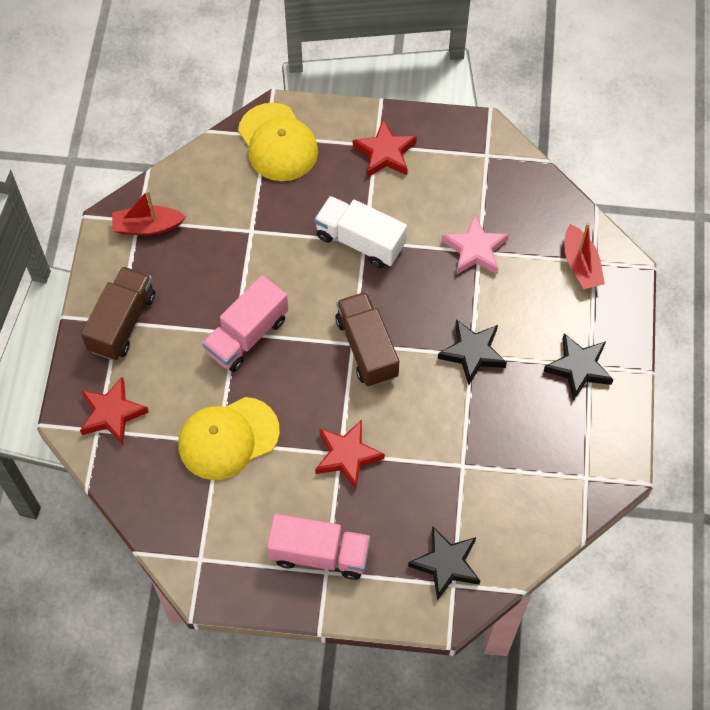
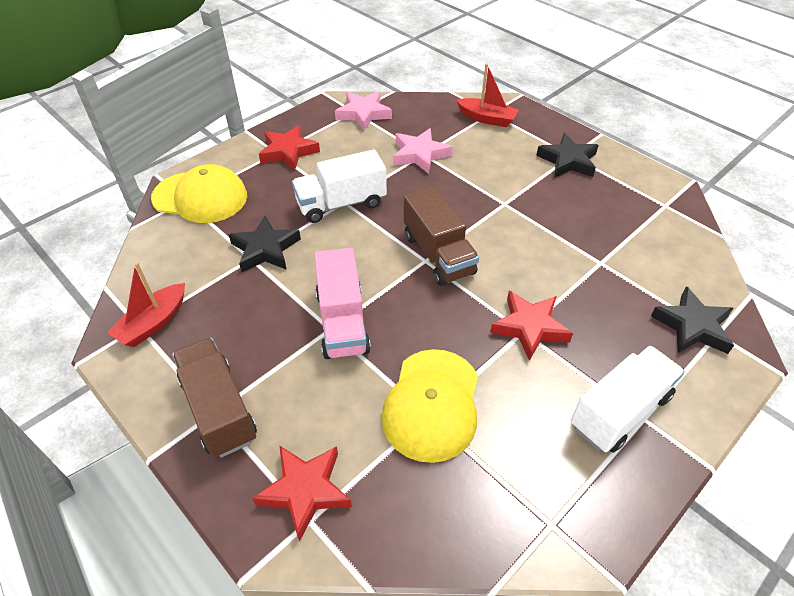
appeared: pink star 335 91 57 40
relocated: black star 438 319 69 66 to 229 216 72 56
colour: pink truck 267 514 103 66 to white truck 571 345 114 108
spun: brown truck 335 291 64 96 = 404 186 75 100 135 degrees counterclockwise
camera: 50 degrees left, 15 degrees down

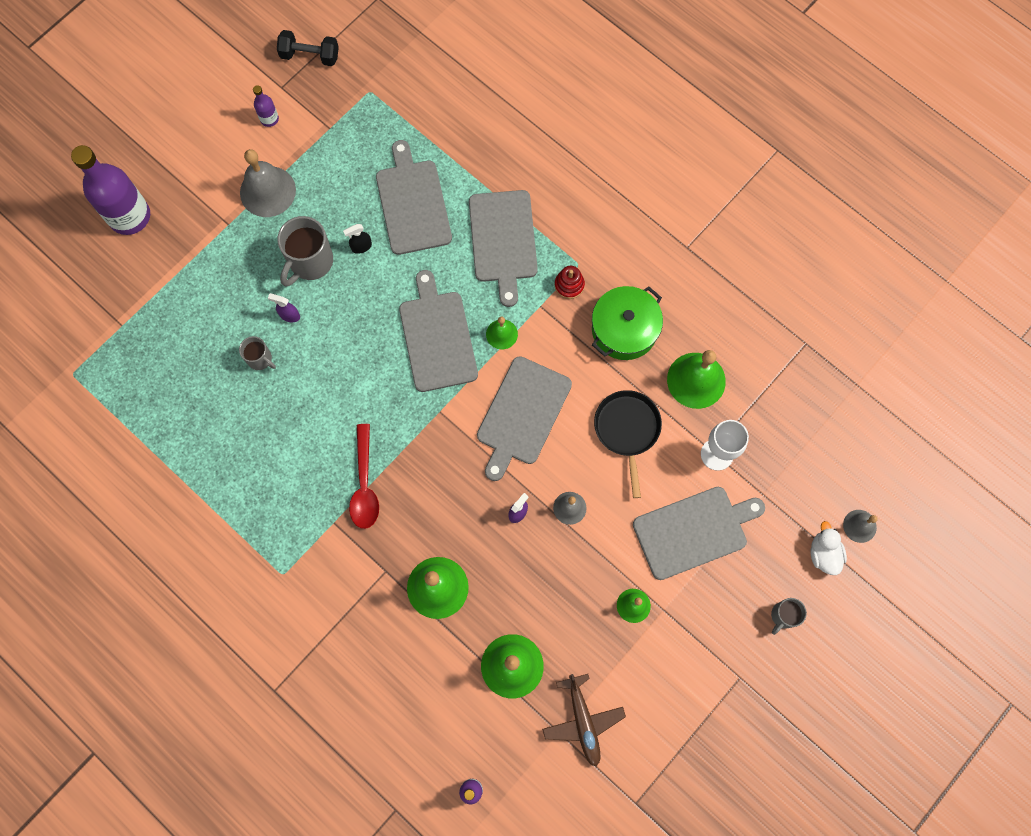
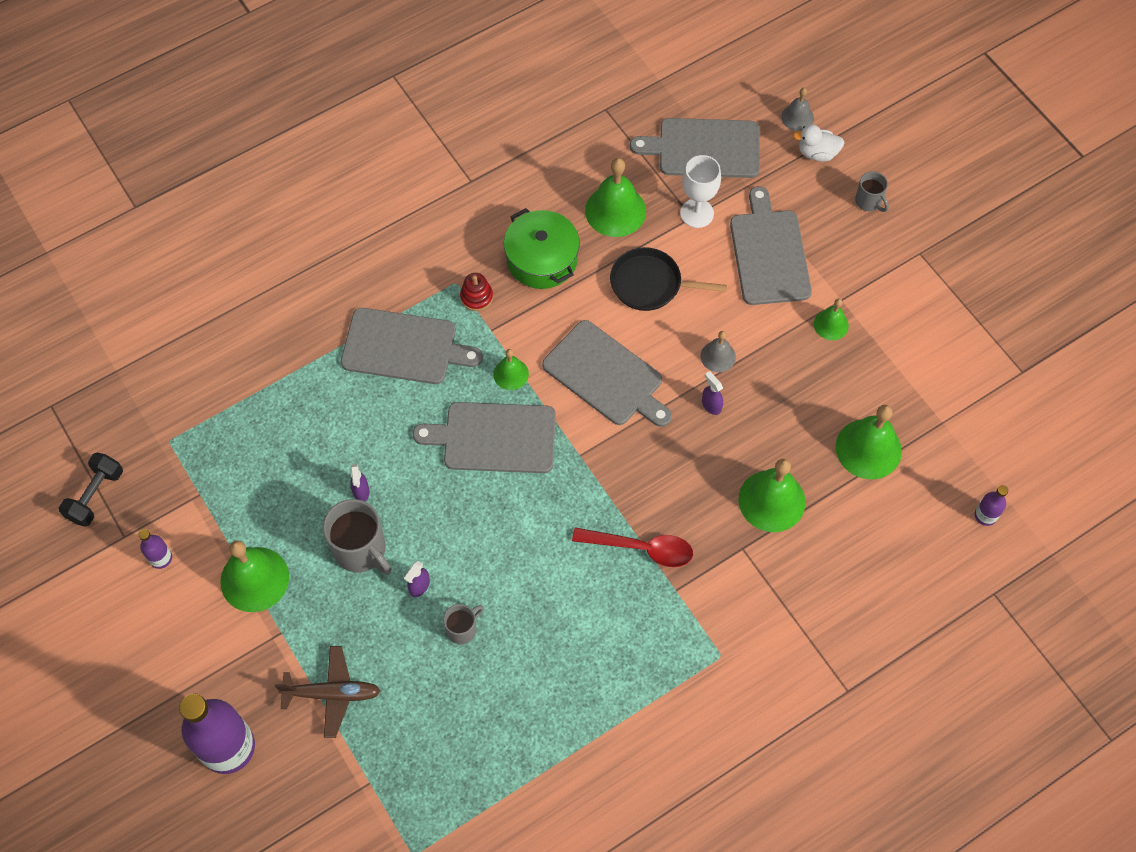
relocated: grey cutting board 376 140 76 115 to 630 118 130 60; brown plane 542 674 84 93 to 275 646 106 92
colour: grey bell 240 149 56 68 to green bell 220 540 69 72; black spray bottle 343 224 29 30 to purple spray bottle 350 464 20 38
camera: 75 degrees left, 10 degrees down

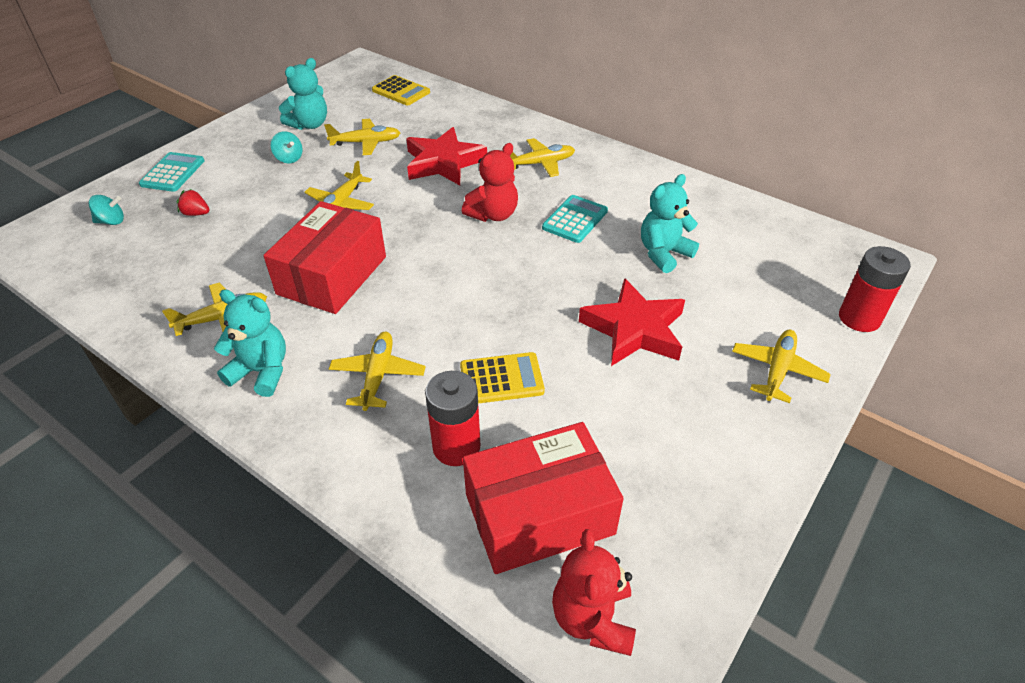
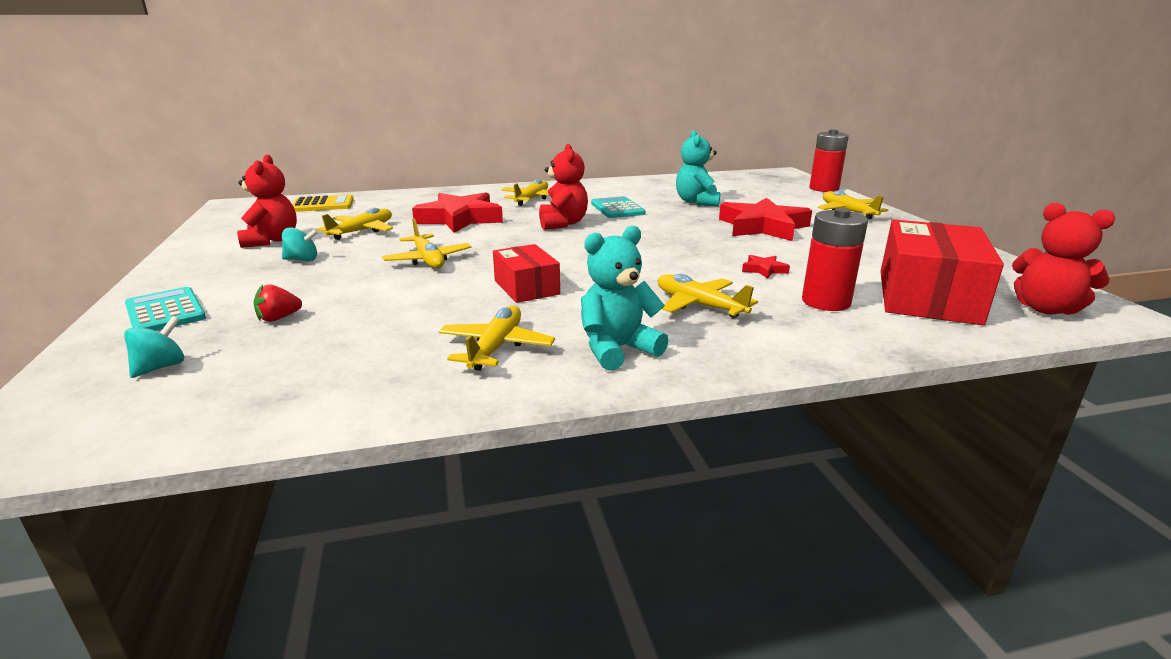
exchanged: yellow calculator 460 352 85 52 to red star 742 255 48 24
colour: turquoise teddy bear 279 58 48 72 to red teddy bear 237 154 60 94
size: red box 263 201 123 113 = 493 244 67 59 x0.57
camera: 50 degrees left, 20 degrees down

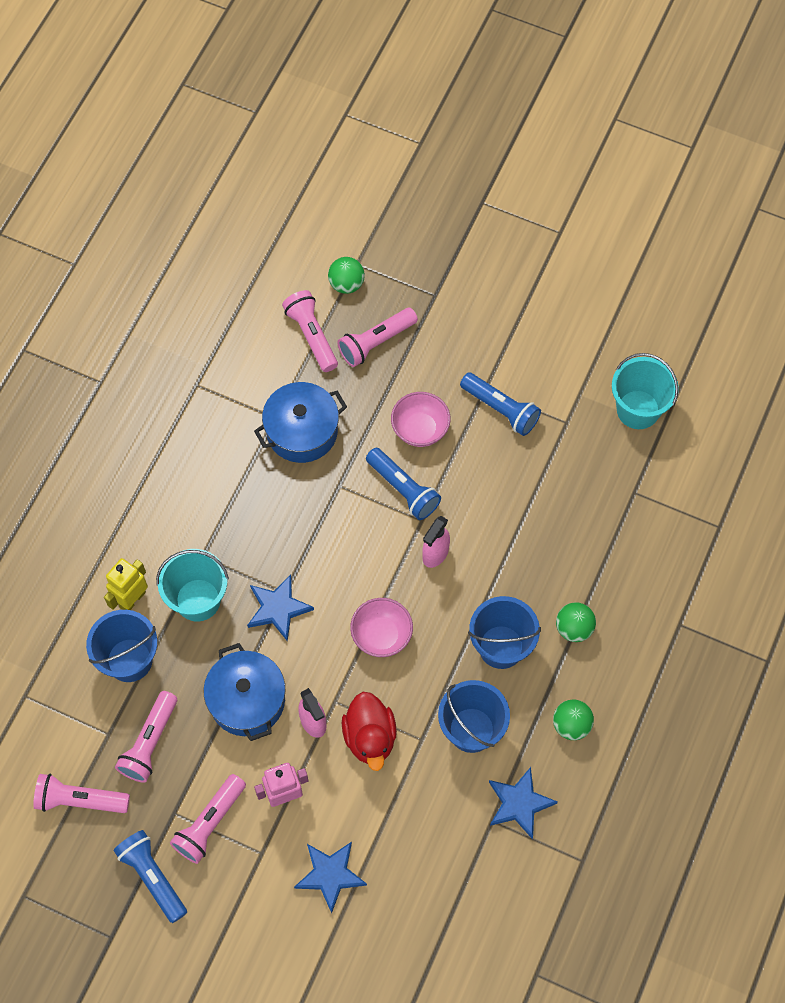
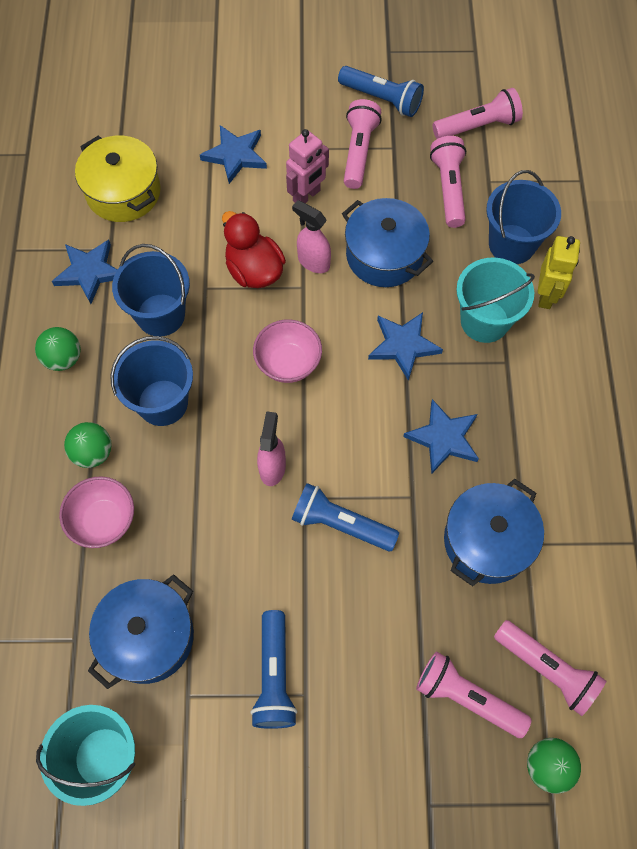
appeared: yellow pot 75 136 86 86; blue pot 88 574 106 115; blue star 403 399 76 75
relocated: pink bowl 391 392 60 55 to 59 476 75 72
spun: pink flashlight 338 308 80 59 = 416 652 116 86 90 degrees counterclockwise; blue flashlight 460 372 81 64 = 250 610 48 119 105 degrees counterclockwise
camera: 155 degrees right, 0 degrees up

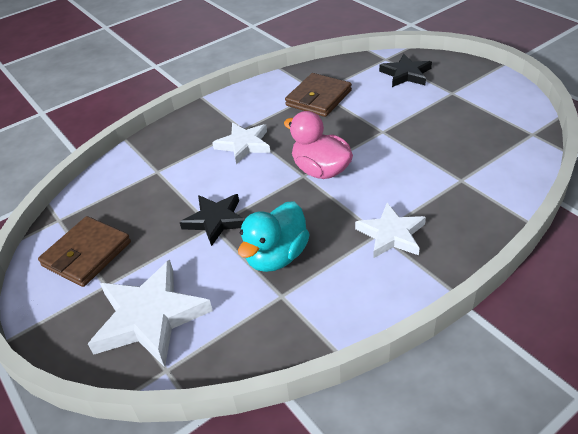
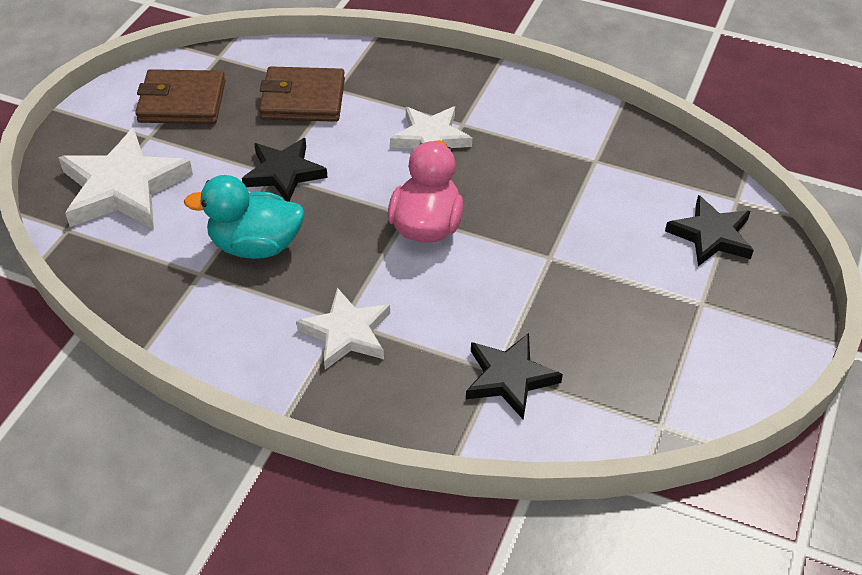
appeared: black star 466 333 97 87
relocated: brown wallet 285 73 67 44 to 259 66 86 56
camera: 55 degrees right, 5 degrees up

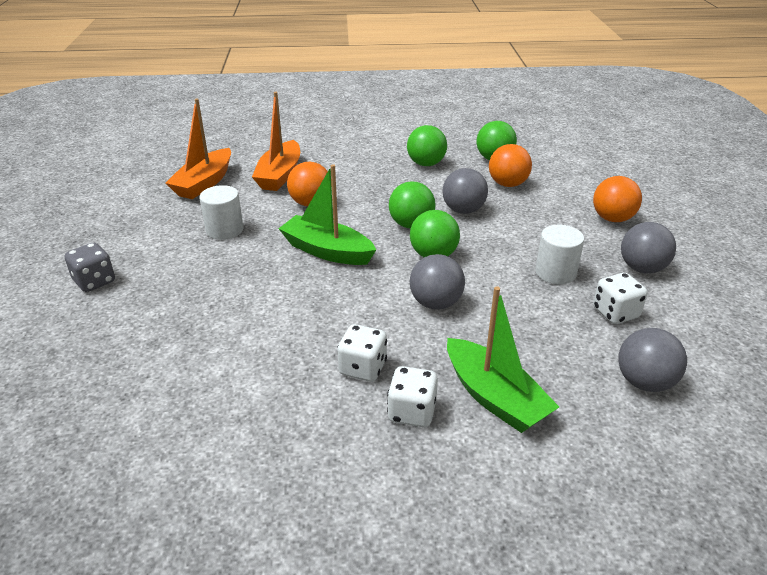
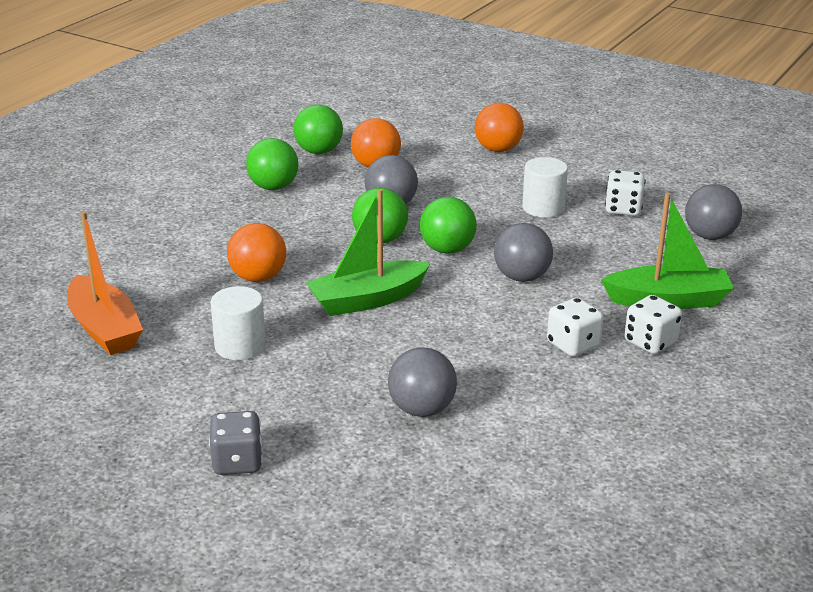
missing: orange boat 252 92 48 99
relocated: grey ball 621 222 55 52 to 388 347 69 70
camera: 55 degrees left, 5 degrees down

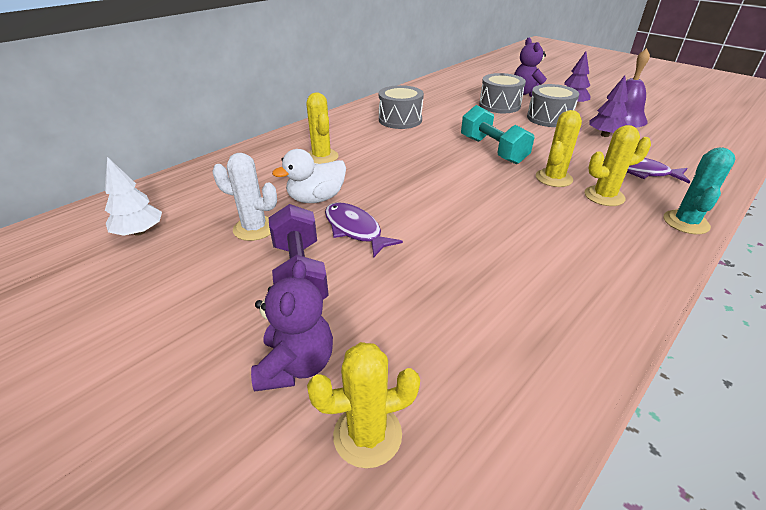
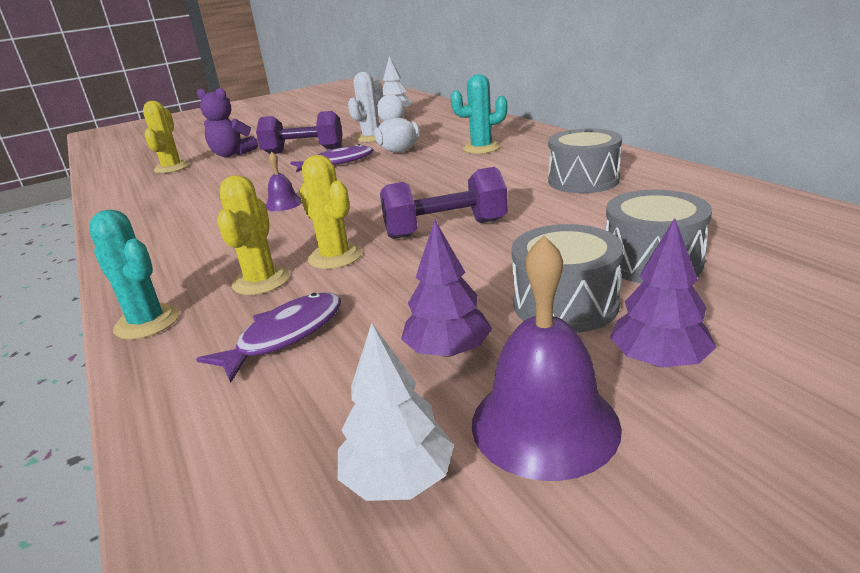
missing: purple teddy bear 514 38 33 59
appeared: purple bell 266 152 36 59; white tree 337 323 117 178
colour: yellow cactus 306 93 33 71 to turquoise cactus 451 74 56 80; turquoise dumbbell 461 105 73 59 to purple dumbbell 380 167 128 72
camera: 110 degrees right, 10 degrees down

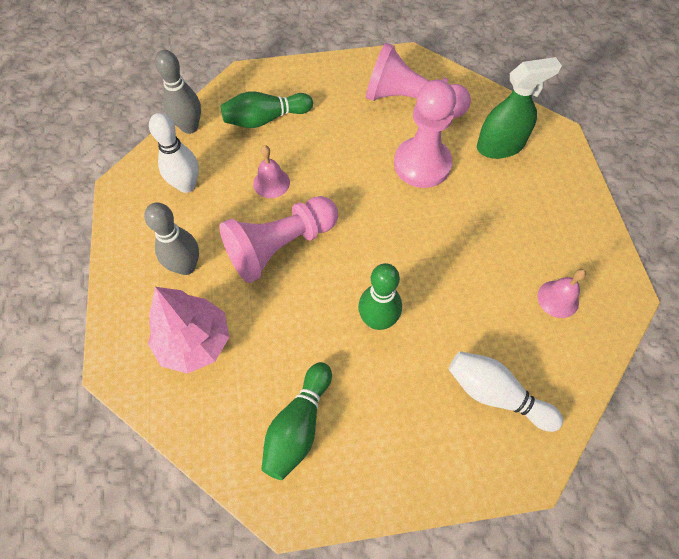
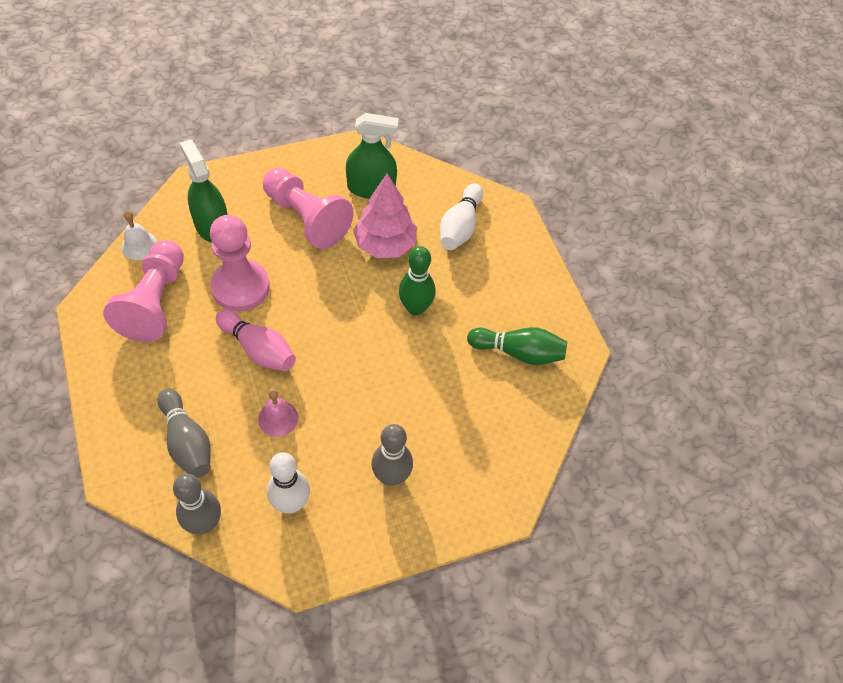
appeared: white bell 121 211 36 49; pink bowling pin 216 309 80 62
relocated: pink tree 148 287 81 87 to 353 174 64 84; pink pawn 219 196 119 87 to 263 168 91 81
exchanged: pink bell 537 269 49 49 to green spray bottle 346 113 53 86
colour: green bowling pin 221 91 92 37 to grey bowling pin 158 389 53 89
camera: 105 degrees left, 5 degrees down

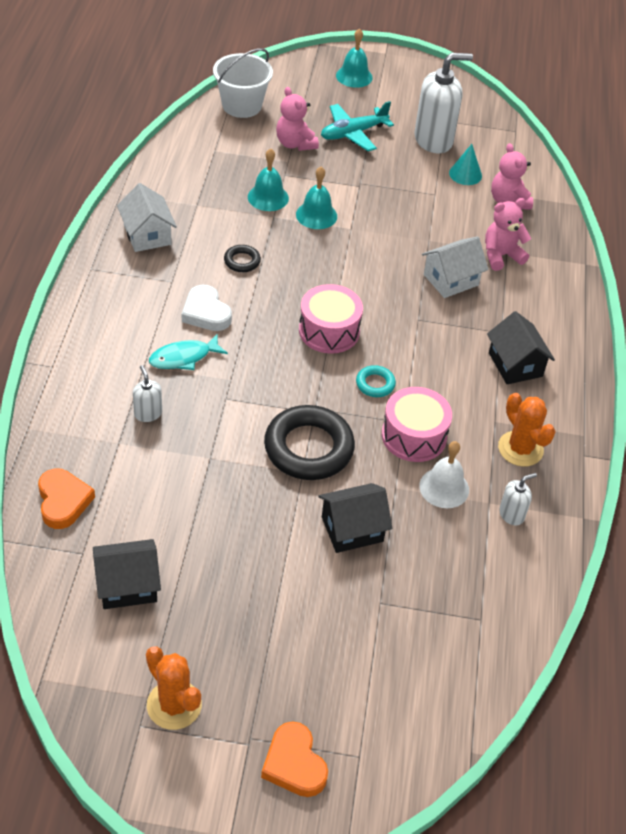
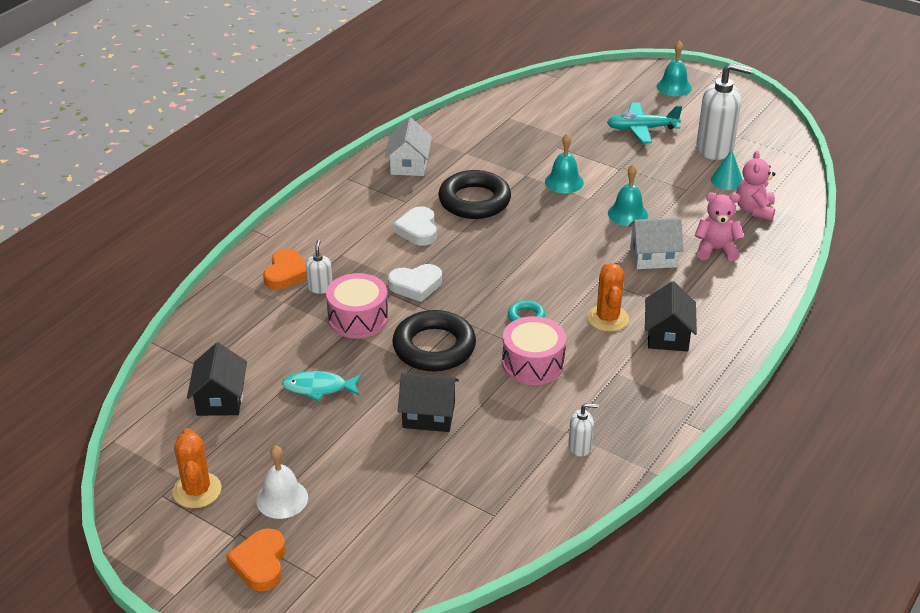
missing: white bucket 213 48 60 70; pink teddy bear 276 87 43 64
appeared: white heart 388 264 54 38
relocated: orange heart 38 468 57 61 to 263 249 44 41; turquoise fish 149 334 79 36 to 282 371 80 30; turquoise bell 248 148 41 63 to 608 165 40 61; pink drum 299 284 64 70 to 326 273 62 65; white bell 419 441 50 67 to 256 445 52 74; orange cactus 498 393 58 74 to 587 263 42 69
spun: black house 93 539 68 70 = 187 342 60 74 75 degrees clockwise
size: black ring 224 245 37 27 = 438 170 73 49 x2.16
camera: 30 degrees right, 10 degrees down

